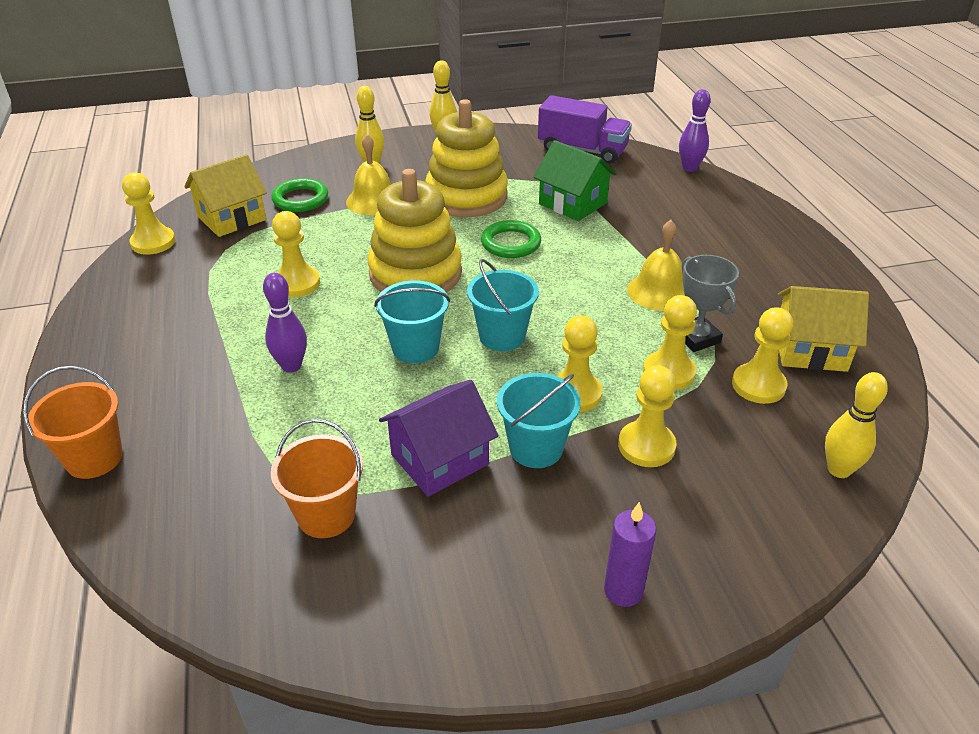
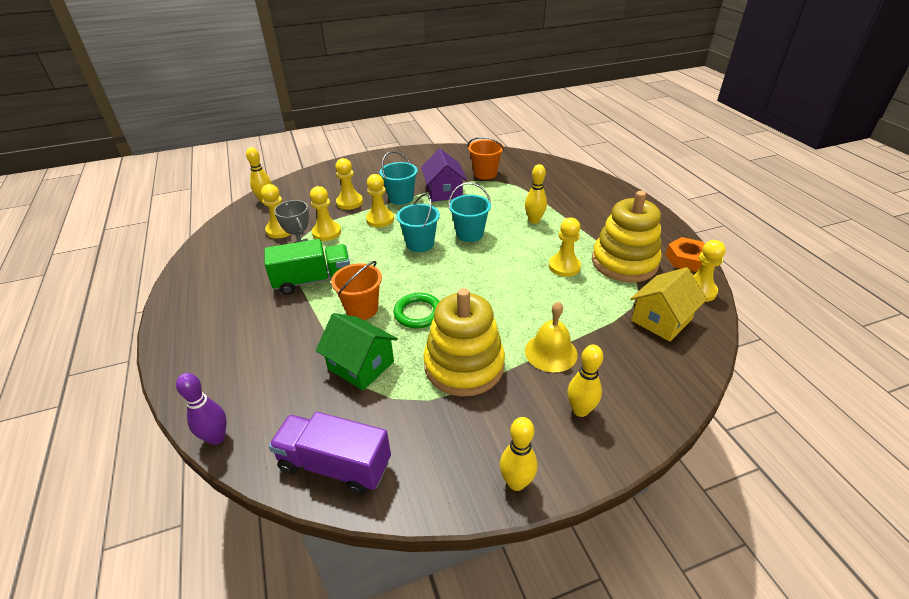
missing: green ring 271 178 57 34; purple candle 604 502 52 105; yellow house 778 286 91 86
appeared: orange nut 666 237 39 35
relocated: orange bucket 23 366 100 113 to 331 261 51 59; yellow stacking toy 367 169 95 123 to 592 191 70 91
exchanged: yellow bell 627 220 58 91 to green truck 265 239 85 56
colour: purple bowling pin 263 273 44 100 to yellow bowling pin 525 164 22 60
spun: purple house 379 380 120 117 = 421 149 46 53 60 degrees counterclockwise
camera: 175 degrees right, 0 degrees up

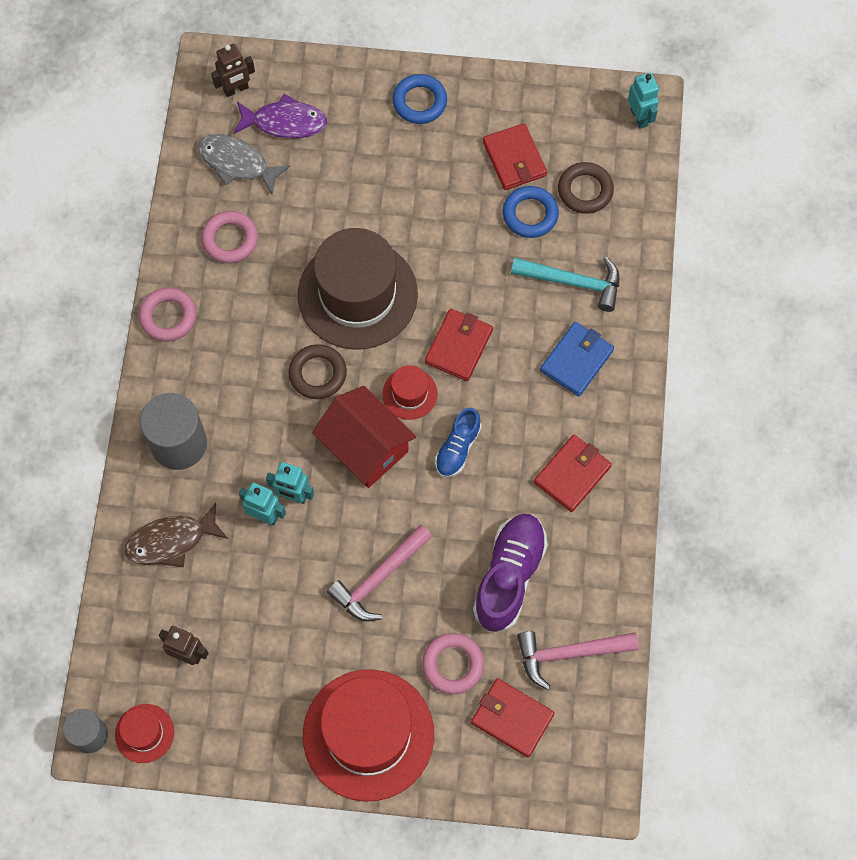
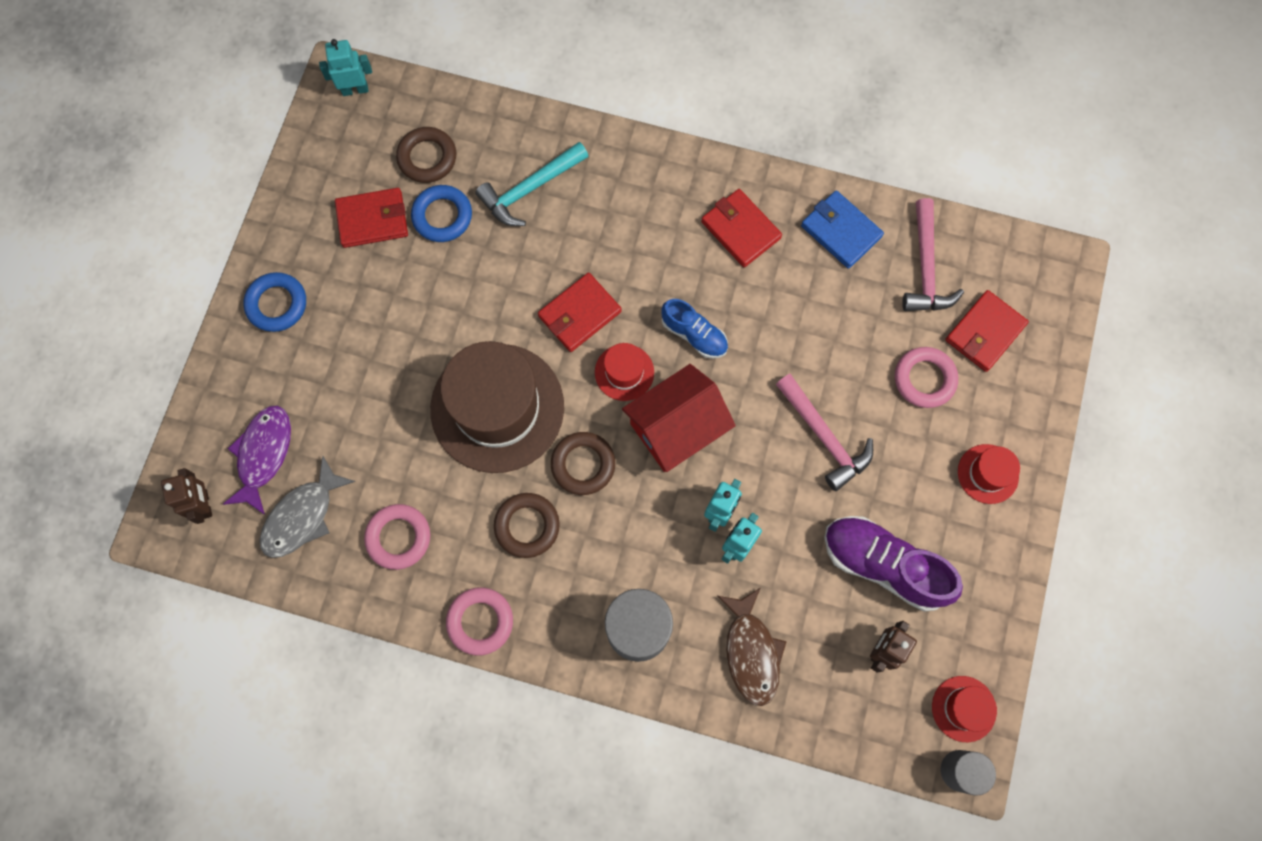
appeared: brown ring 494 493 66 65
relocated: purple shoe 473 514 75 118 to 824 516 139 96; blue wallet 540 322 74 74 to 801 190 83 79
spun: red wallet 425 309 68 72 = 538 273 84 79 75 degrees counterclockwise; turquoise hammer 511 257 108 55 = 475 142 113 84 150 degrees counterclockwise
size: red hat 303 669 131 133 = 958 444 62 60 x0.45
camera: 80 degrees left, 5 degrees up

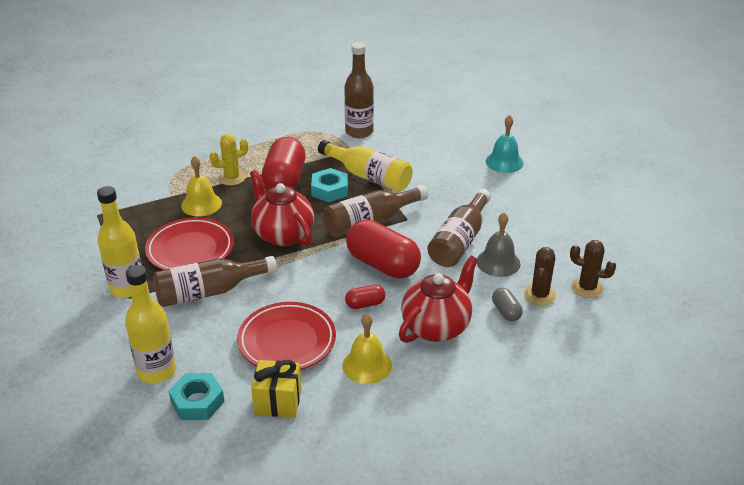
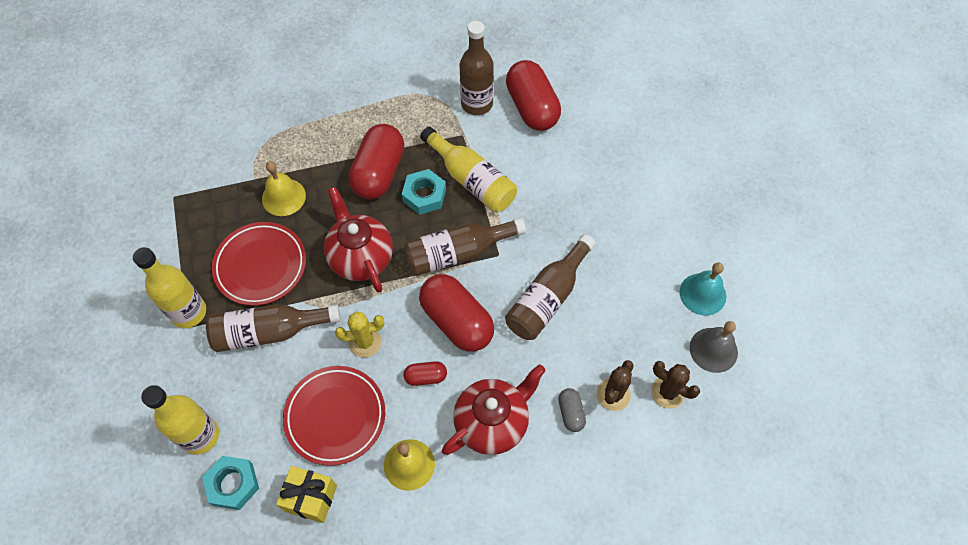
appeared: red capsule 506 60 55 71
relocated: yellow cactus 210 134 38 52 to 335 312 49 46; grey bell 477 213 43 64 to 690 321 48 52; turquoise bell 486 115 38 58 to 680 262 46 53
camera: 10 degrees right, 25 degrees up

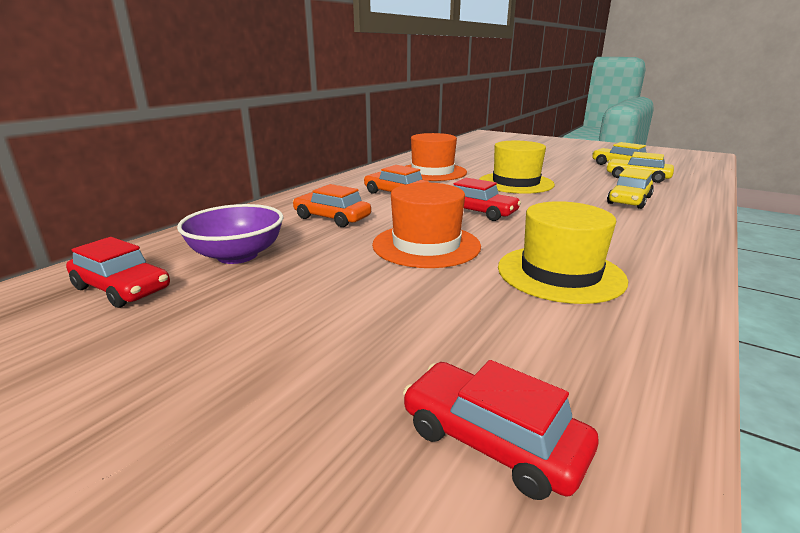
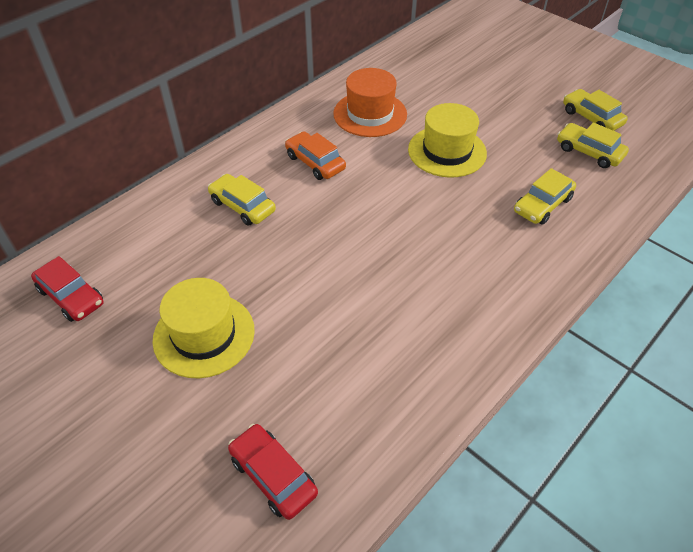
missing: purple bowl 177 204 107 60; orange hat 372 183 109 85; red car 454 178 67 43
relocated: yellow hat 498 201 130 103 to 153 278 102 100
colour: orange car 293 184 78 43 to yellow car 208 174 68 52
camera: 10 degrees right, 25 degrees up

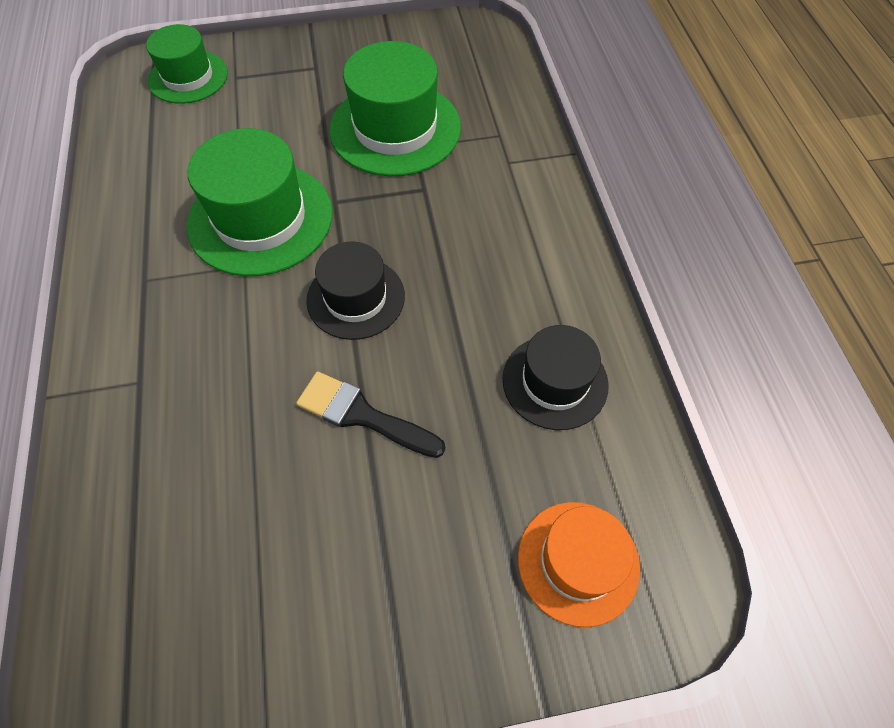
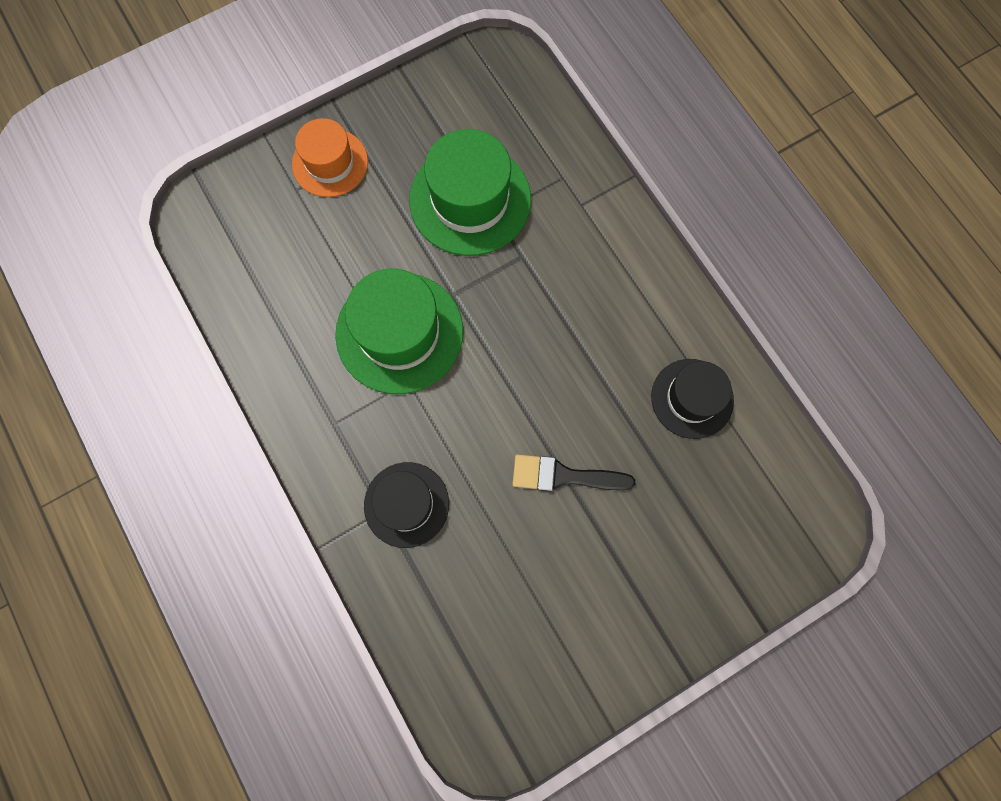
missing: green hat 146 24 82 80
relocated: black hat 306 241 99 99 to 364 462 85 86; orange hat 518 502 122 125 to 292 118 76 79
camera: 20 degrees left, 15 degrees up

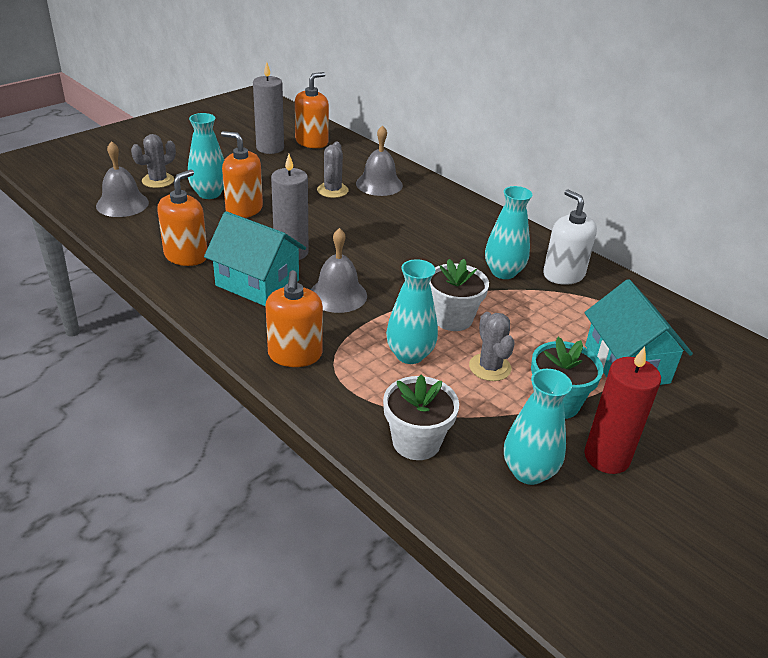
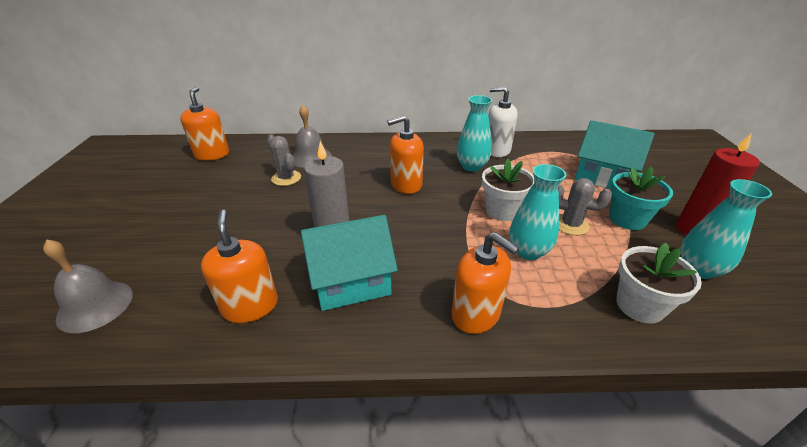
missing: grey cactus 131 134 45 54; turquoise vase 188 113 36 86; grey candle 253 62 31 92; grey bell 311 228 56 85
relocated: orange soap dispenser 221 131 42 87 to 387 115 37 79
camera: 45 degrees left, 0 degrees up

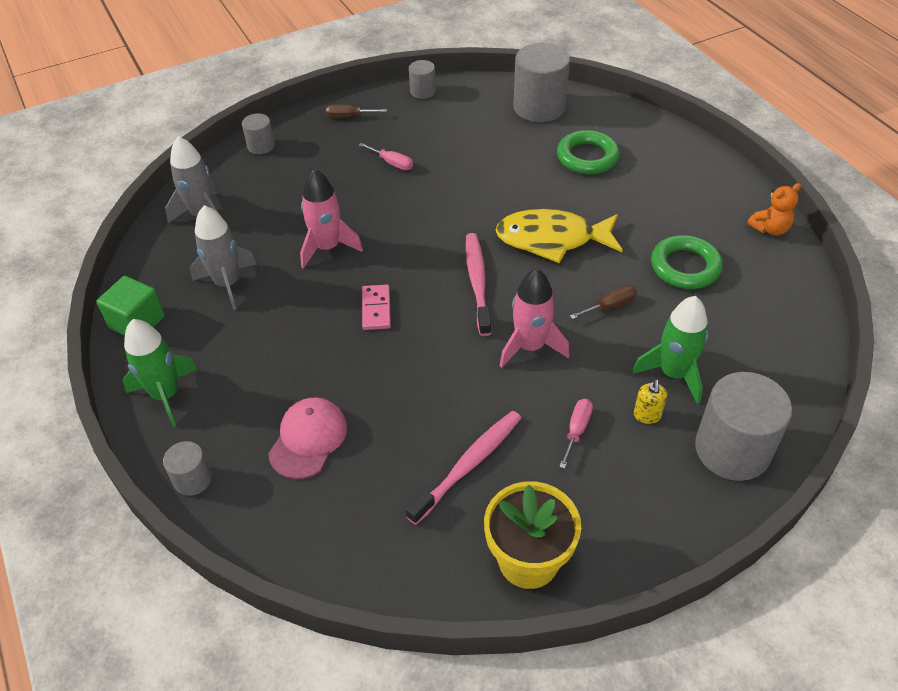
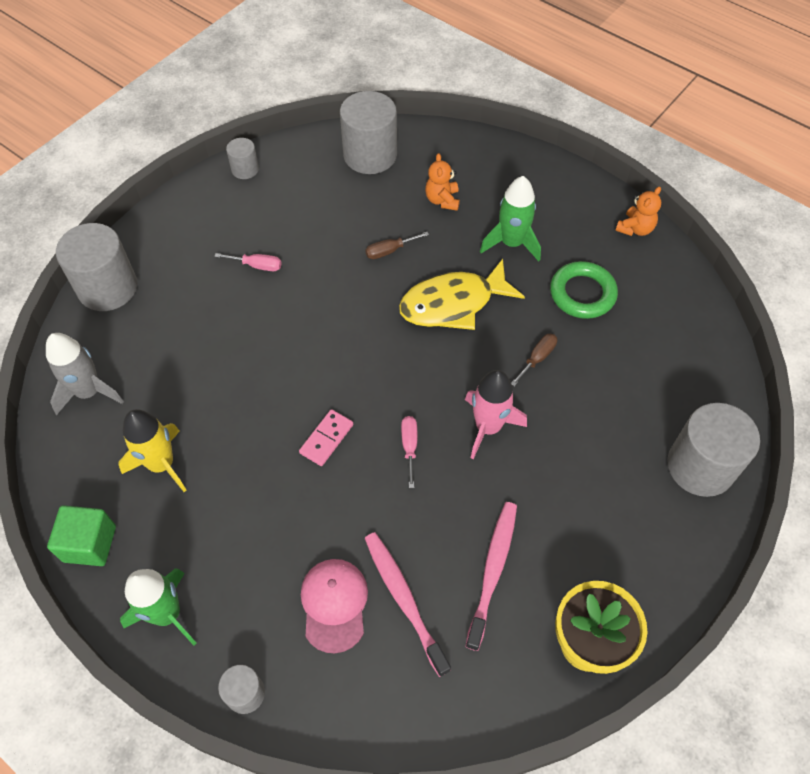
missing: pink rocket 300 169 63 100; yellow soap dispenser 634 379 33 45
relocated: brown screwdriver 326 105 61 13 to 365 232 64 27; pink toothbrush 466 233 25 103 to 365 532 86 145; pink screwdriver 559 399 34 70 to 401 416 16 72; green rocket 632 296 76 108 to 480 176 61 85
exchanged: green ring 557 130 63 44 to orange teddy bear 425 153 35 58
colour: grey rocket 190 205 67 105 to yellow rocket 118 409 68 83
spun: pink domino 362 285 29 45 = 299 409 54 57 60 degrees clockwise
size: grey cylinder 242 113 33 41 = 56 223 81 88 x1.97
camera: 25 degrees left, 10 degrees up

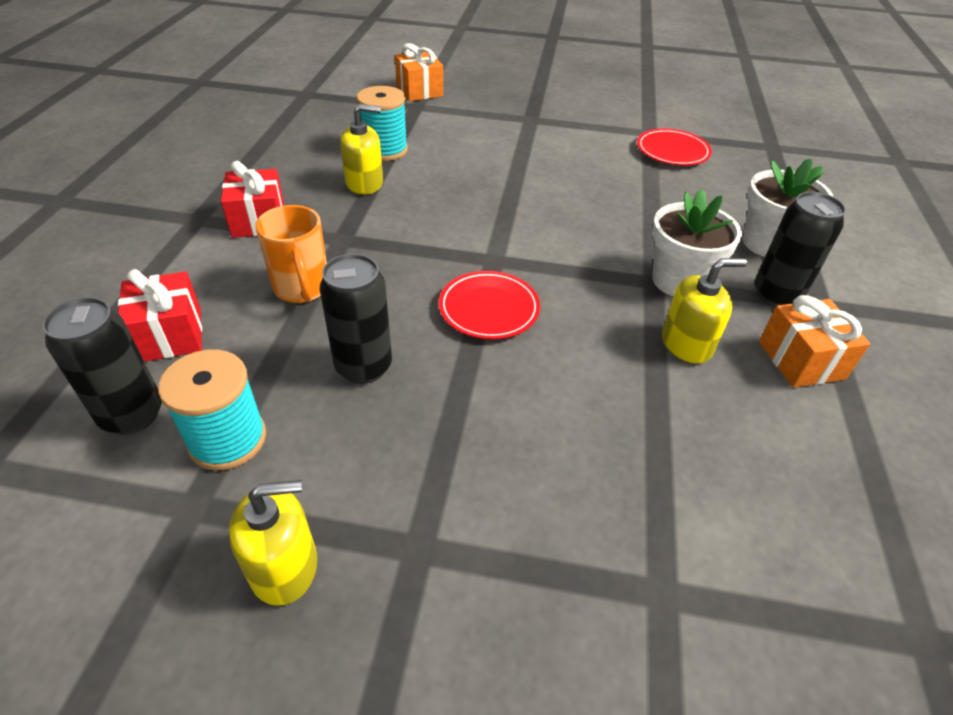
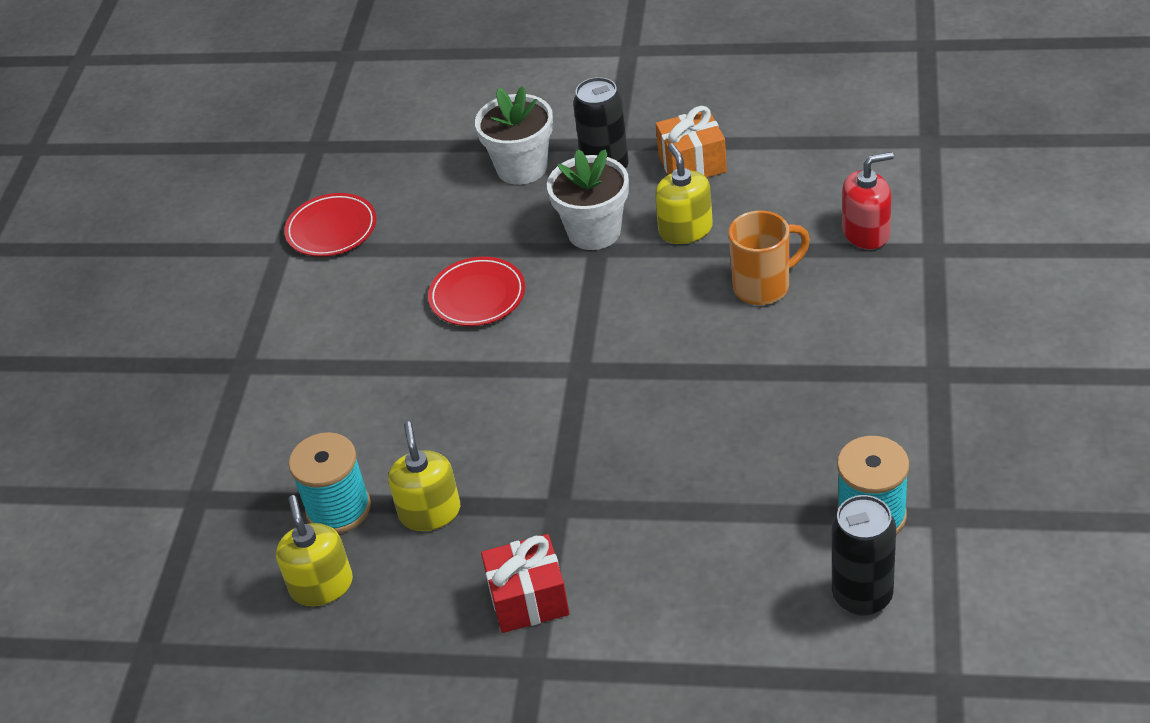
missing: red gift 118 269 84 93; black can 319 254 73 130; orange gift 395 43 48 58
appeared: red soap dispenser 842 152 52 98
relocated: yellow soap dispenser 229 480 88 126 to 276 495 77 111; orange mug 255 205 72 98 to 728 211 82 94; red plate 439 271 101 68 to 428 257 97 69
camera: 85 degrees left, 0 degrees up

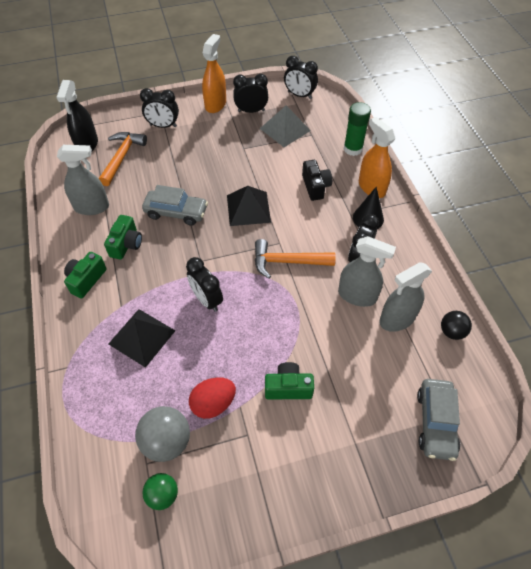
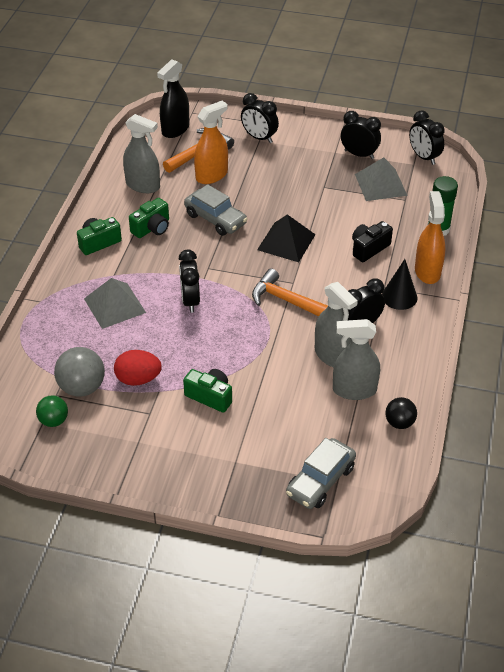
relocated: orange spray bottle 202 34 24 79 to 194 101 34 83
colour: black pyramid 108 309 67 59 to grey pyramid 84 278 62 51
spun: black camera 302 160 30 41 = 352 221 41 41 150 degrees counterclockwise
camera: 30 degrees right, 10 degrees down

